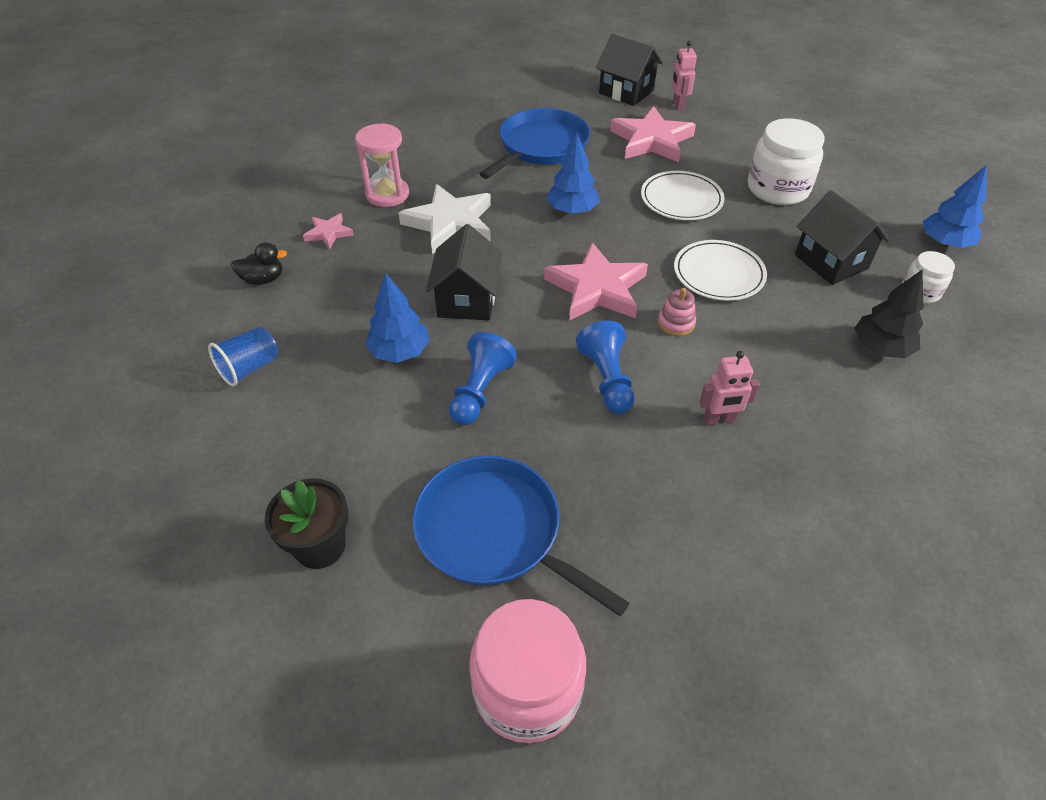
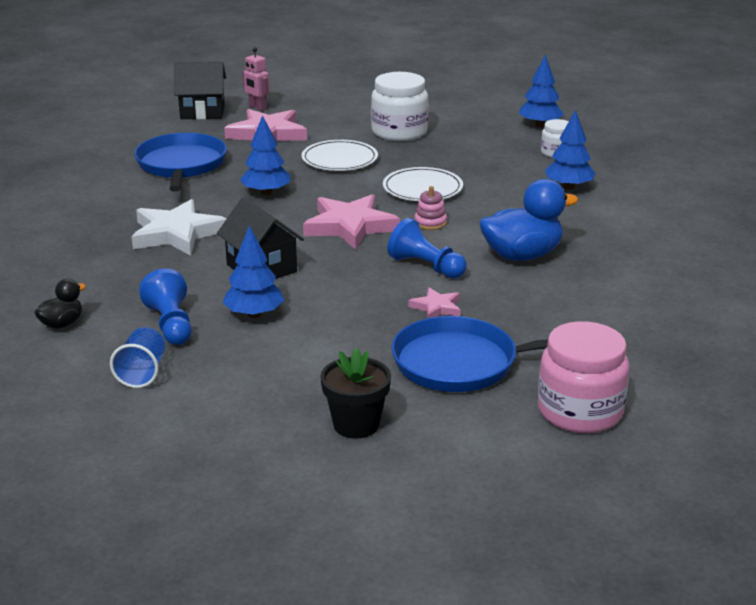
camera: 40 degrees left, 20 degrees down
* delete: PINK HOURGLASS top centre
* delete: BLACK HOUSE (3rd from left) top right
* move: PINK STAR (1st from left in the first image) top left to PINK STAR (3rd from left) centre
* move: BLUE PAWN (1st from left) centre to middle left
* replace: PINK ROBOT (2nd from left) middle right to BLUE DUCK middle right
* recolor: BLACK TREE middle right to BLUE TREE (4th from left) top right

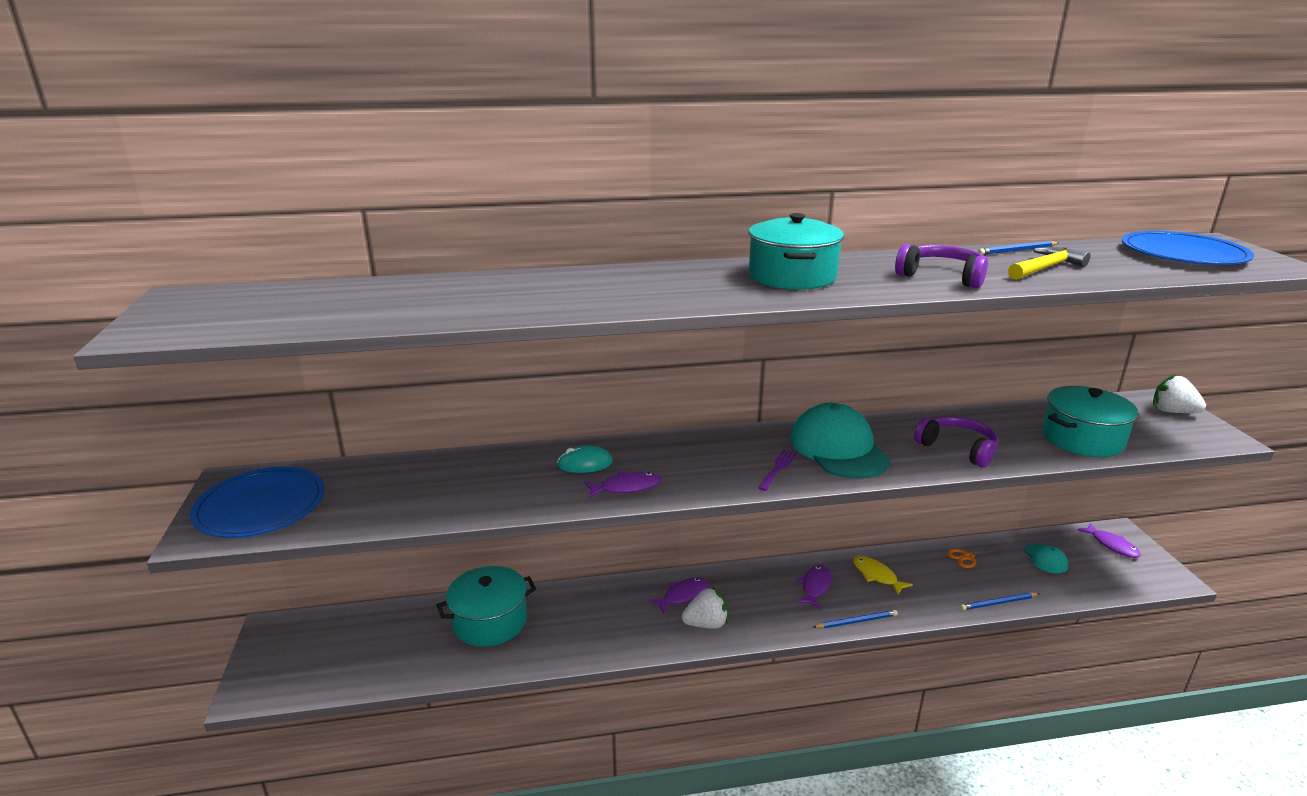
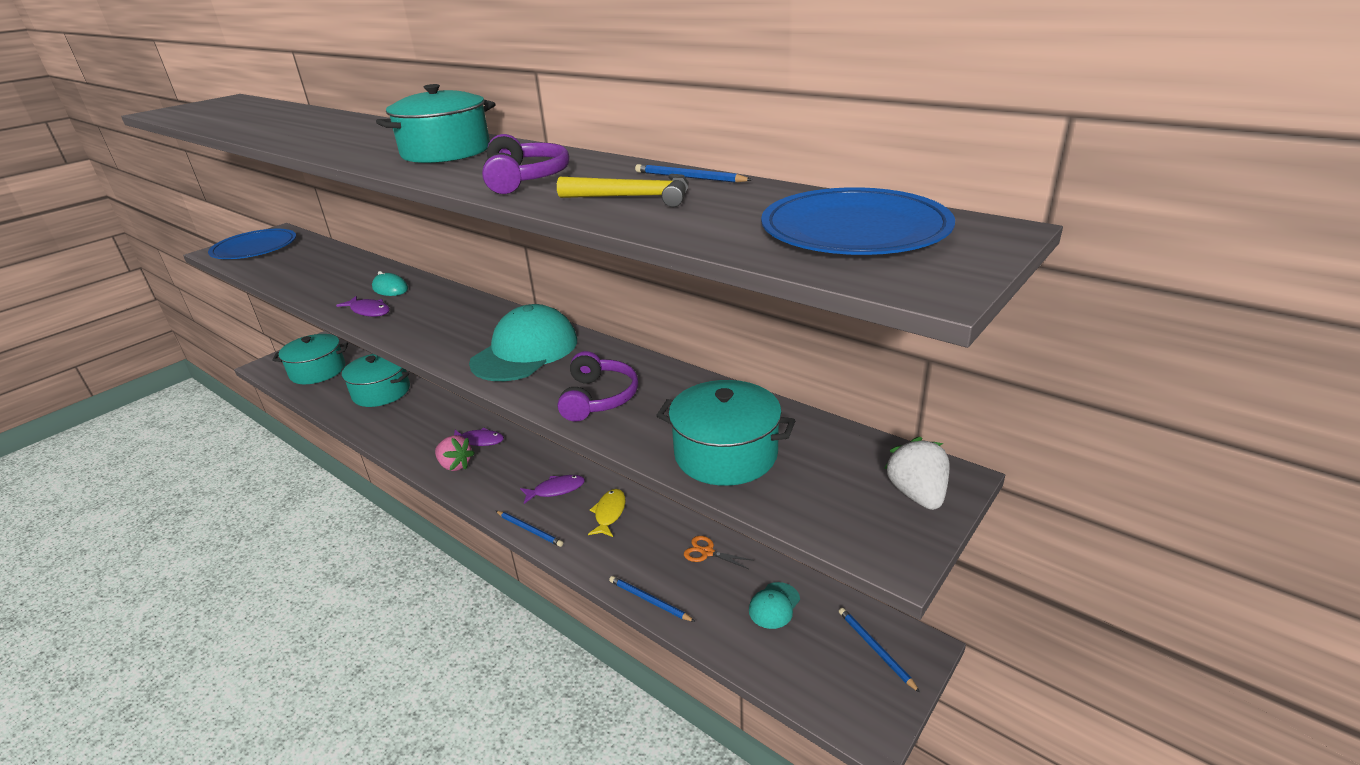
camera: 50 degrees right, 5 degrees up
* delete: PURPLE FORK centre
* insert: TURQUOISE POT (1st from left) middle left
* replace: PURPLE FISH (4th from left) bottom right to BLUE PENCIL (4th from left) bottom centre
* recolor: WHITE STRAWBERRY (1st from left) bottom centre to PINK STRAWBERRY centre

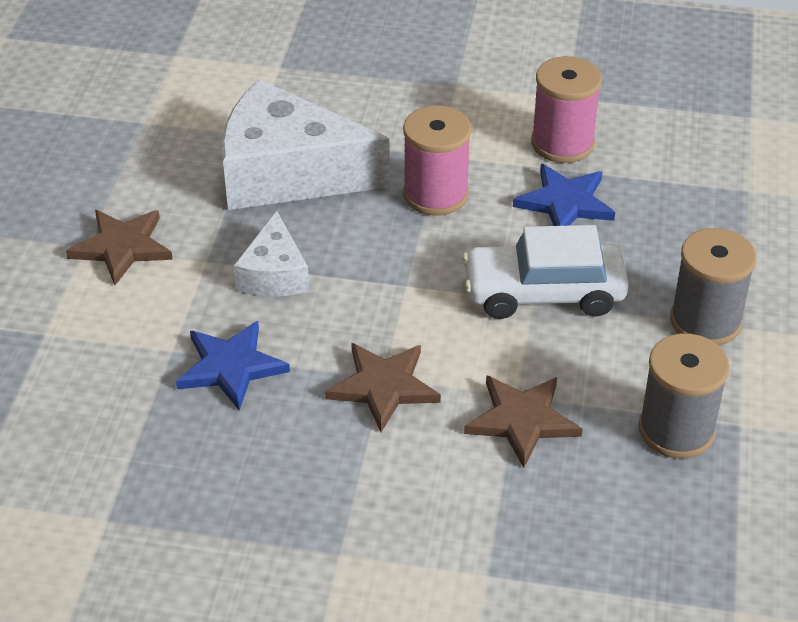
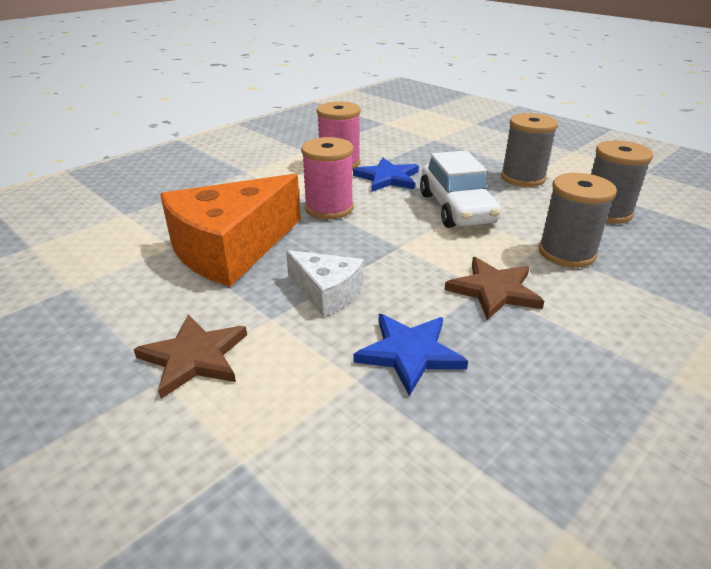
camera: 55 degrees left, 10 degrees down
* replace: BROWN STAR (3rd from left) bottom centre to GREY SPOOL (2nd from left) middle right
* recolor: WHITE CHEESE (2nd from left) top centre to ORANGE CHEESE middle left
* rotate: WHITE CAR middle right = top centre 45 degrees counterclockwise

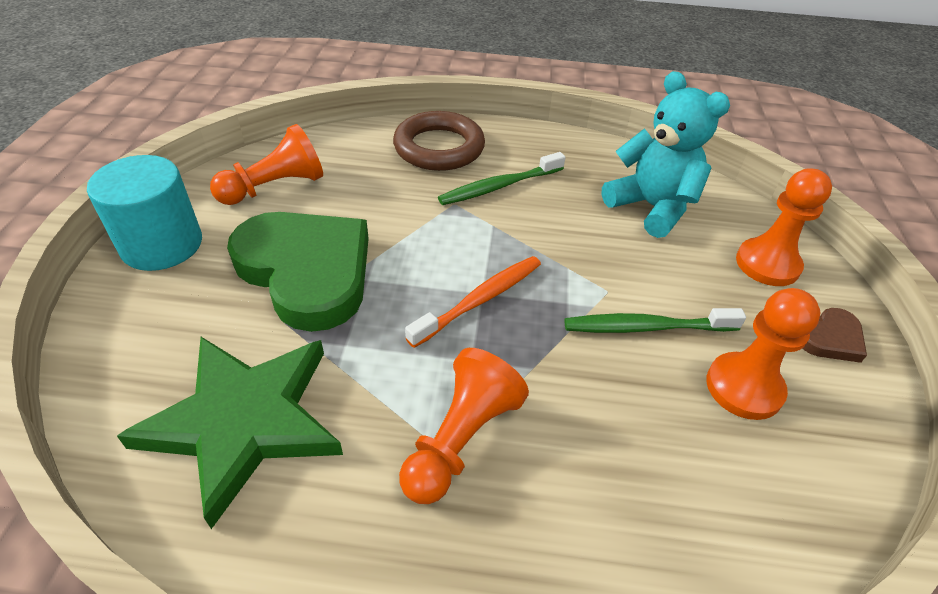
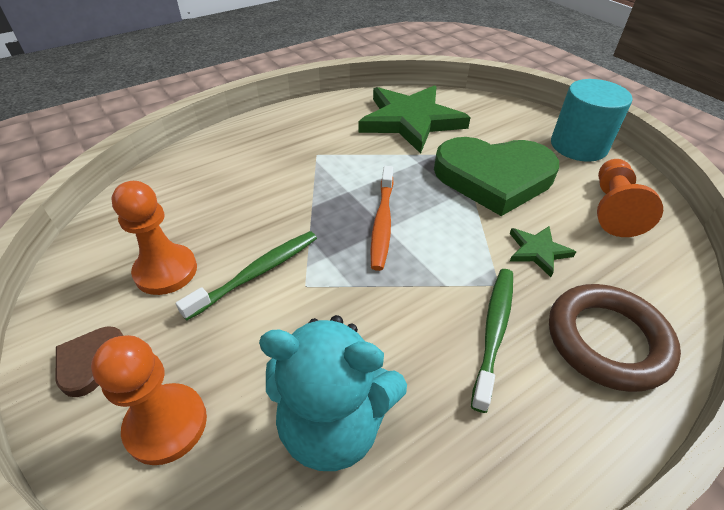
camera: 140 degrees right, 0 degrees up
* delete: ORANGE PAWN (2nd from left) bottom centre
* insert: GREEN STAR (2nd from left) middle right

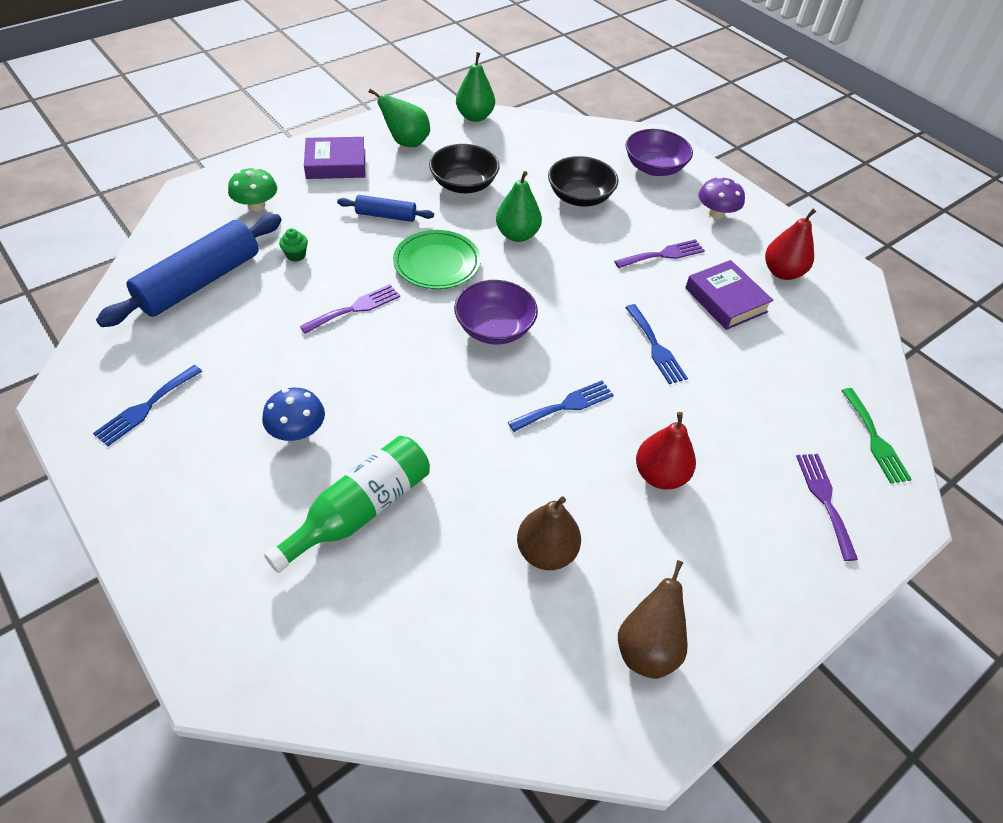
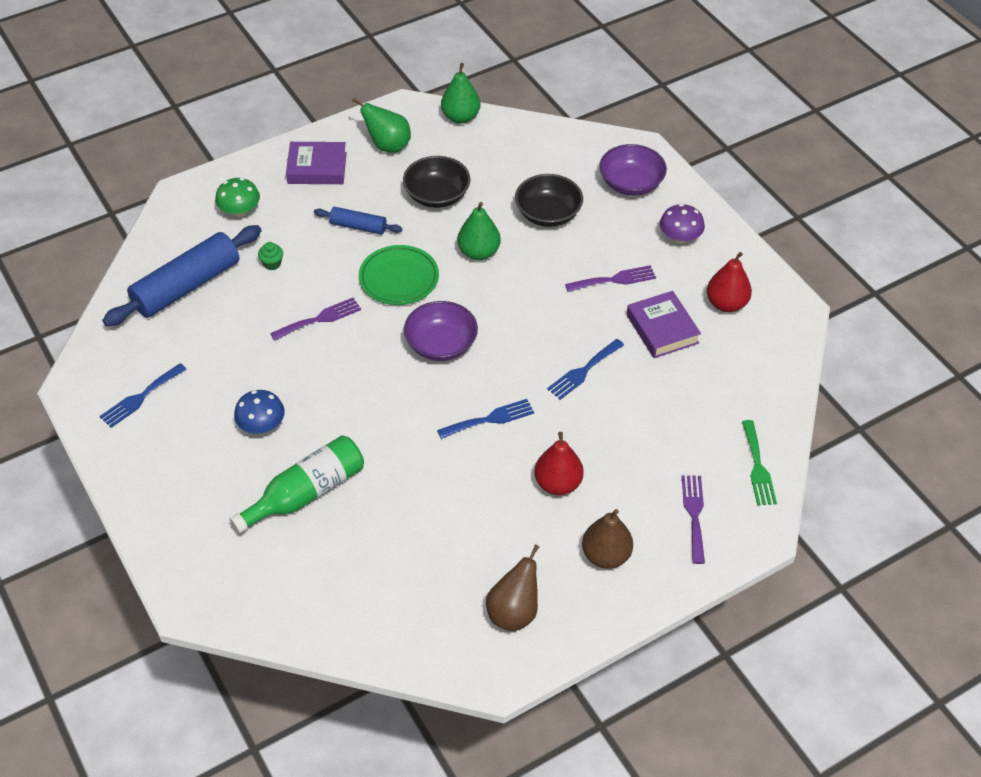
camera: 10 degrees right, 0 degrees up
* move: BROWN PEAR (1st from left in the first image) centre to BROWN PEAR (2nd from left) bottom centre
* rotate: BLUE FORK (3rd from left) centre = centre 60 degrees clockwise

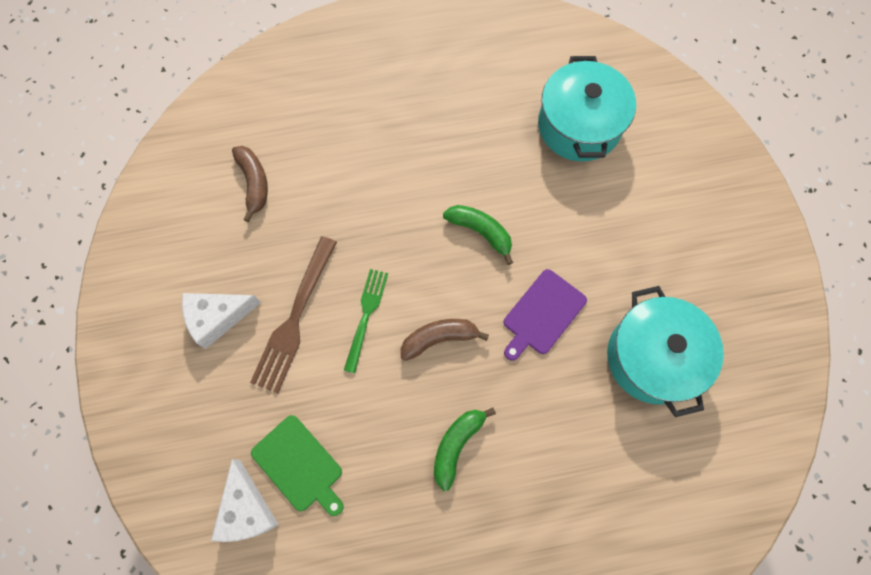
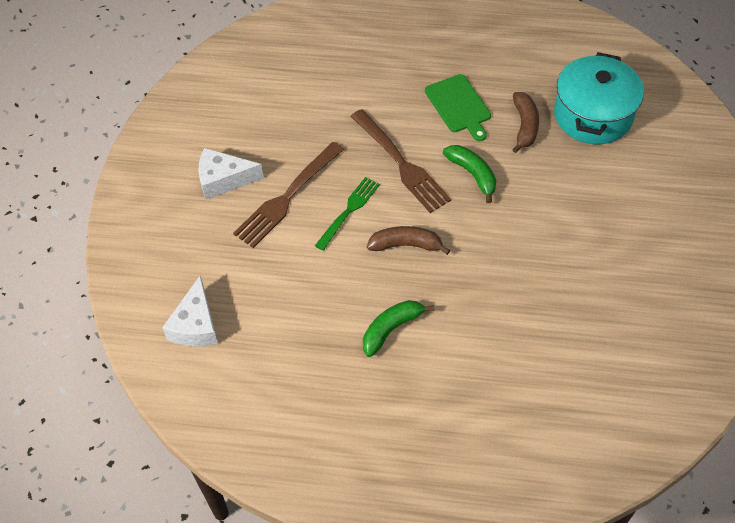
camera: 20 degrees right, 15 degrees down
* delete: PURPLE CUTTING BOARD centre
* delete: TURQUOISE POT (2nd from left) middle right
* insert: BROWN FORK (2nd from left) top centre
* move: BROWN BANANA (1st from left in the first image) top left to BROWN BANANA (2nd from left) top right
* move: GREEN CUTTING BOARD bottom centre to top centre

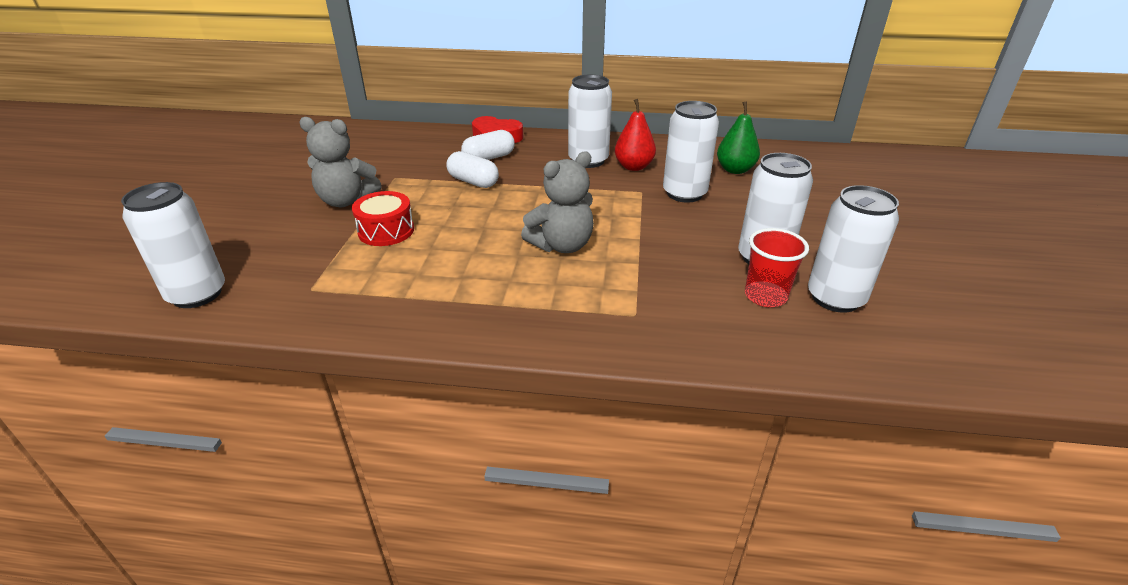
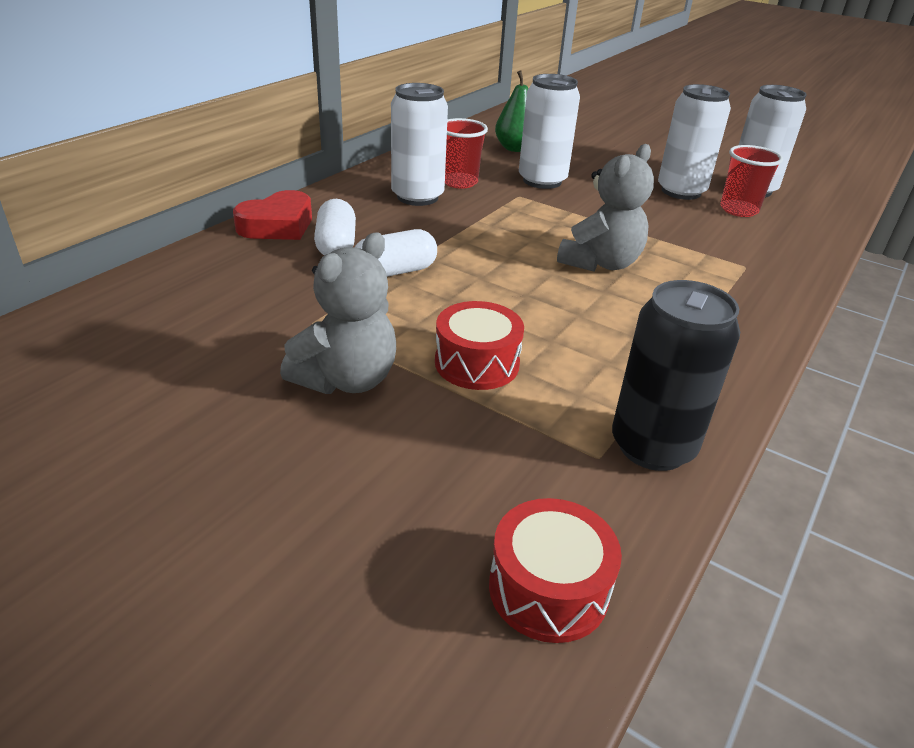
camera: 65 degrees left, 0 degrees up
* insert: BLACK CAN middle right
* replace: WHITE CAN (1st from left) middle left to RED DRUM (2nd from left) bottom centre
* replace: RED PEAR top centre to RED CUP (1st from left) top centre
* rotate: GREY TEDDY BEAR (2nd from left) centre = top centre 45 degrees clockwise

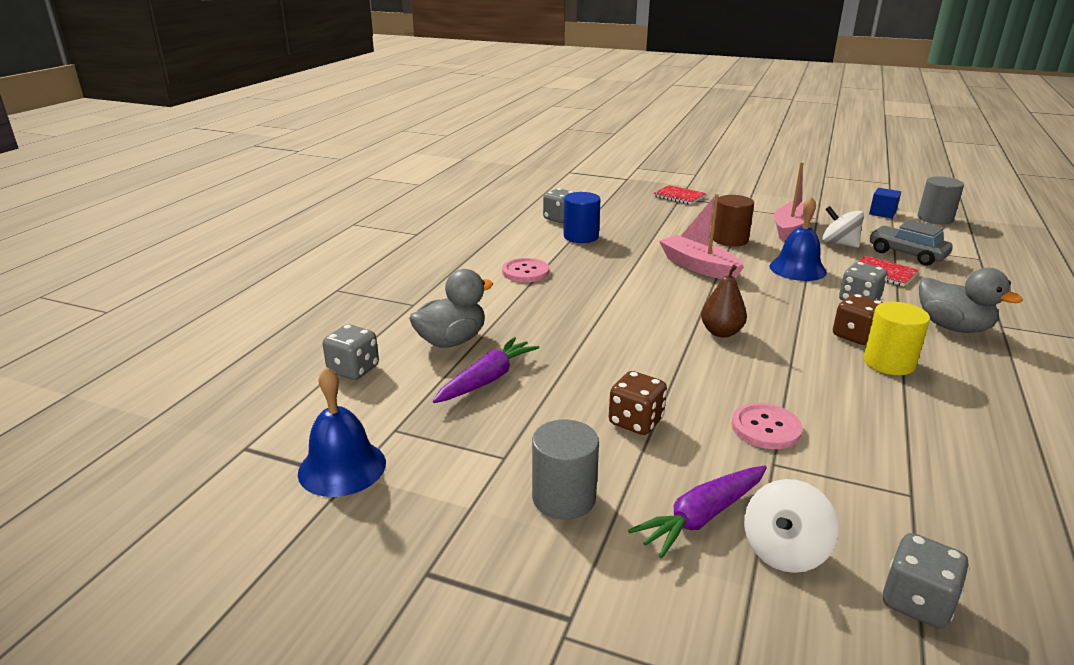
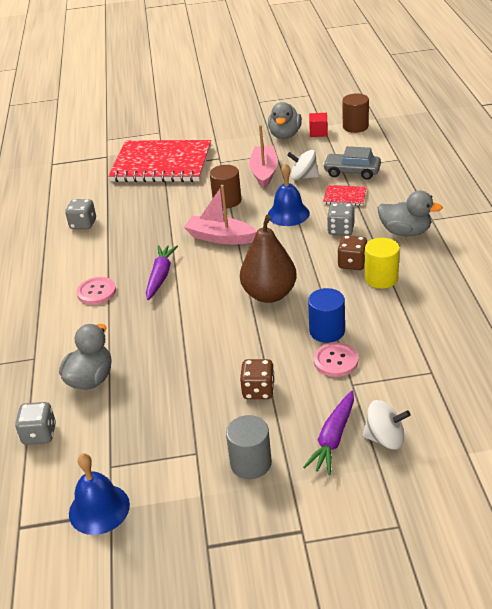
camera: 25 degrees left, 10 degrees up
* delete: GREY DICE (4th from left) bottom right
* insert: GREY DUCK (2nd from left) top centre
* move: PURPLE CARROT (1st from left) centre to middle left
* move: BLUE CYLINDER top centre to centre
* recolor: BLUE CUBE top right to RED CUBE top centre
* recolor: GREY CYLINDER (2nd from left) top right to BROWN CYLINDER (2nd from left) top right
* rotate: WHITE SPINNING TOP (1st from left in the first image) bottom right = bottom right 90 degrees counterclockwise
* resize: RED NOTEBOOK (1st from left) top centre = top left x2.49
* resize: BROWN PEAR middle right = centre x1.73

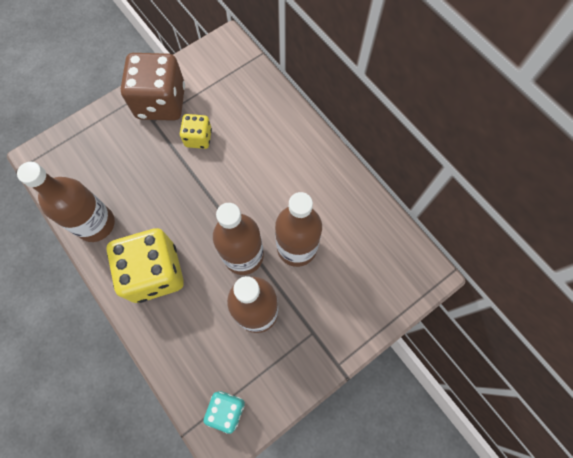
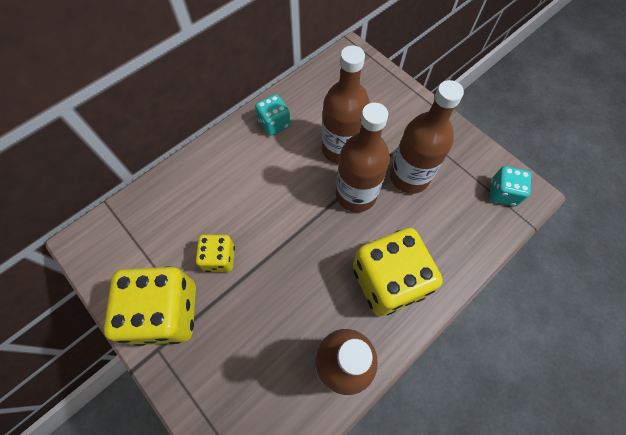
camera: 95 degrees left, 5 degrees down
* insert: TURQUOISE DICE (1st from left) top centre
* recolor: BROWN DICE top left to YELLOW DICE (1st from left) bottom left

